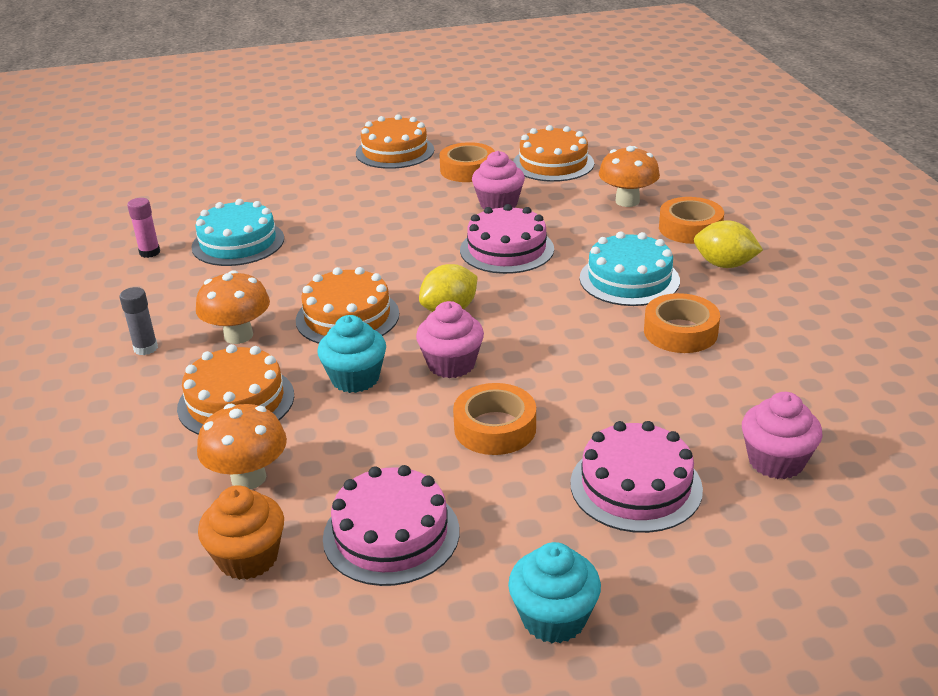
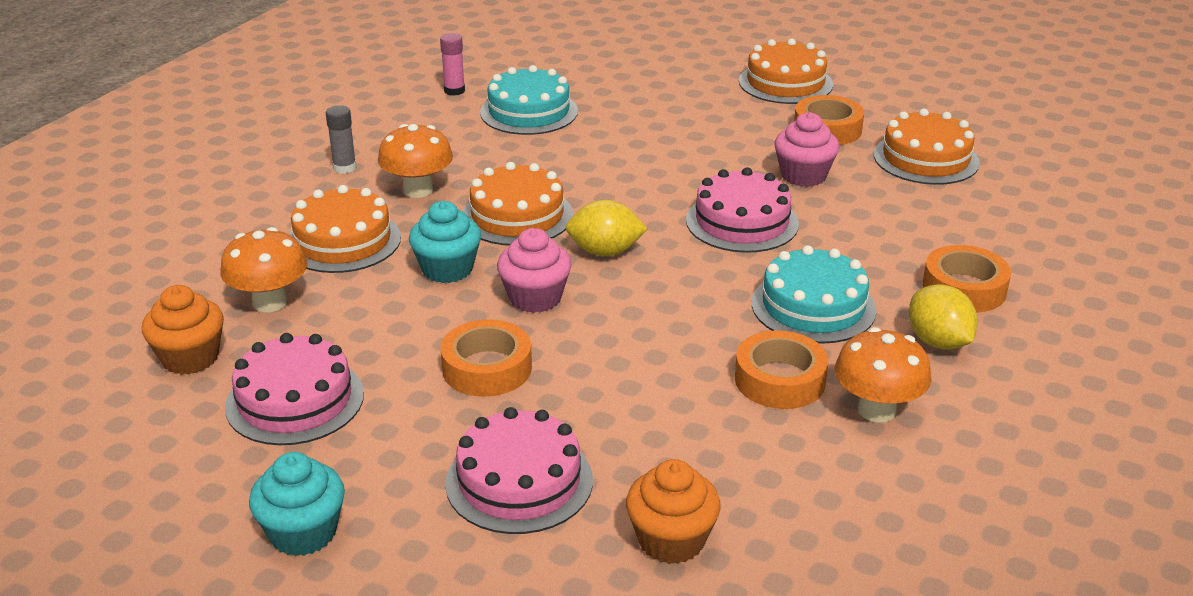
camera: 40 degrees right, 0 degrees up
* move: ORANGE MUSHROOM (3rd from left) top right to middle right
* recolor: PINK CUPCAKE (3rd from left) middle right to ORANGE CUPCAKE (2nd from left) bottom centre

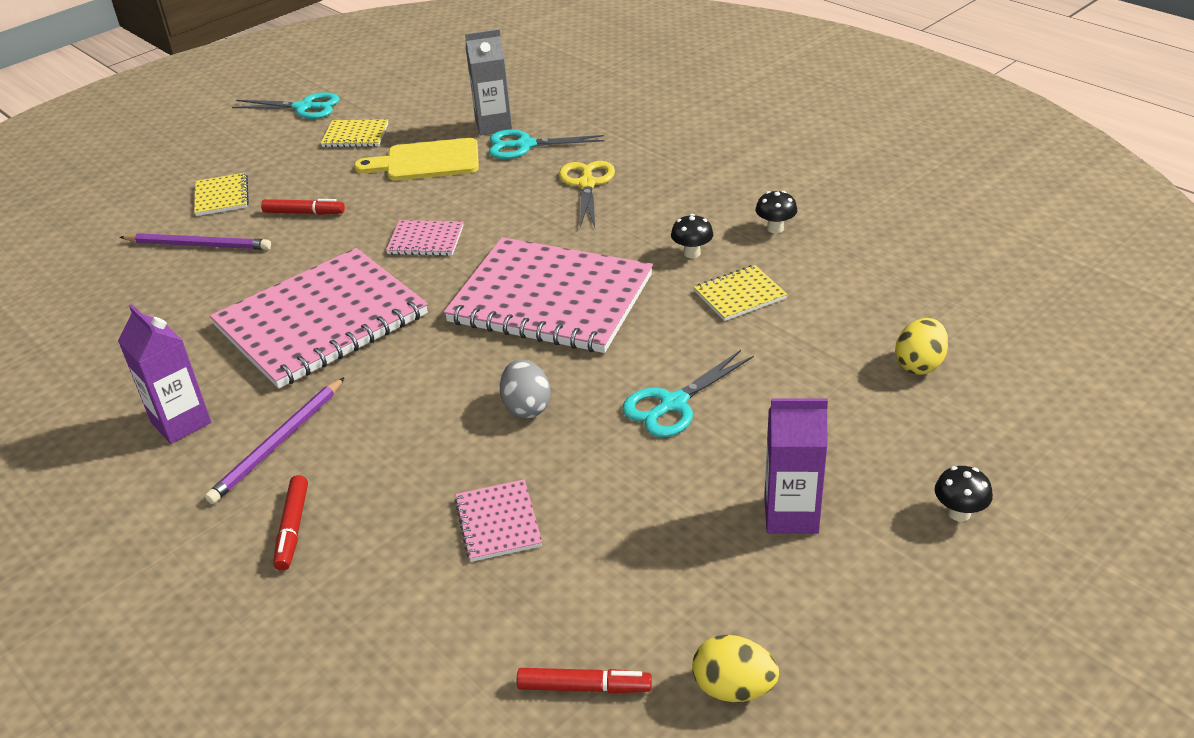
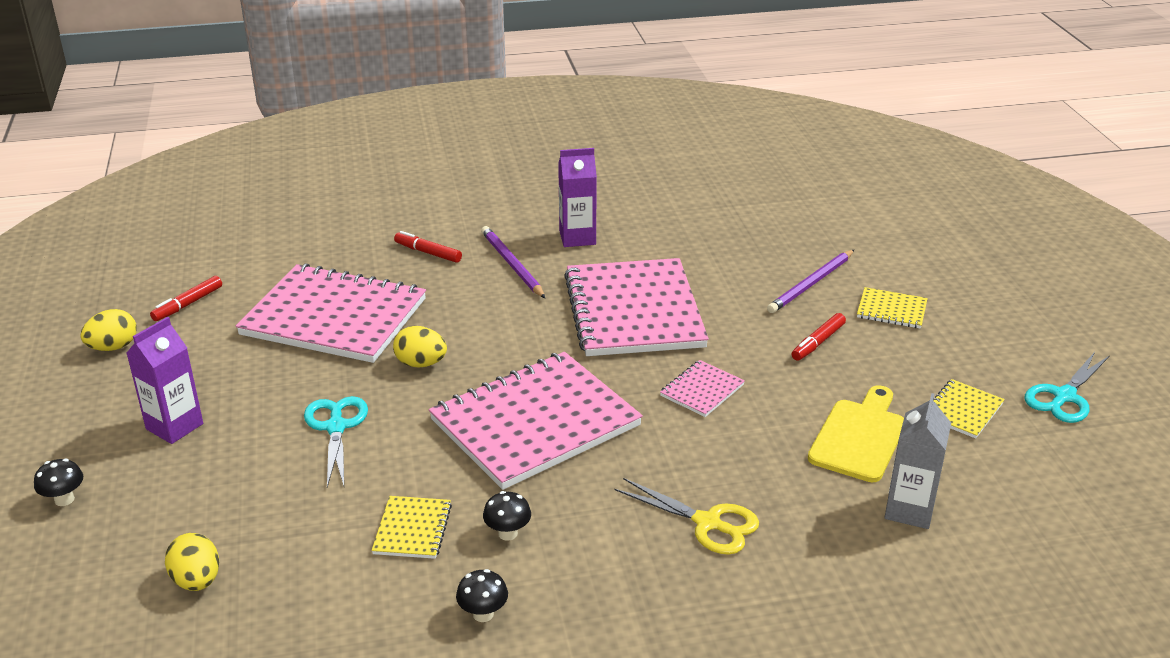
camera: 120 degrees right, 5 degrees down
* delete: TURQUOISE SCISSORS (2nd from left) top centre
* recolor: GREY EGG centre to YELLOW EGG (3rd from left) centre
* resize: PINK NOTEBOOK (3rd from left in the first image) bottom centre = middle left x2.34

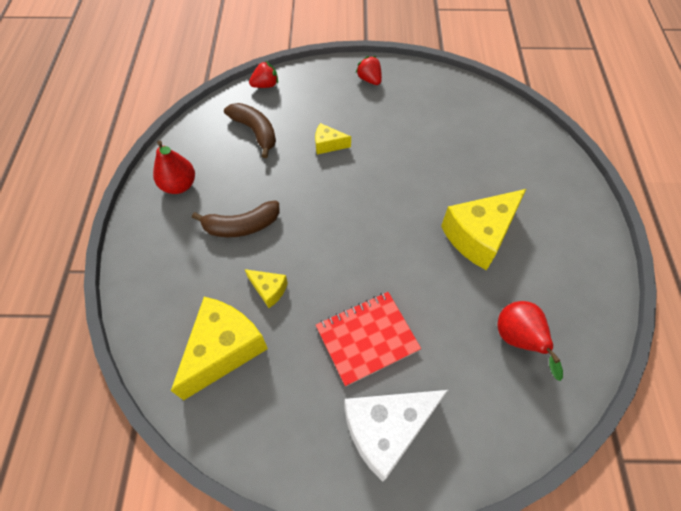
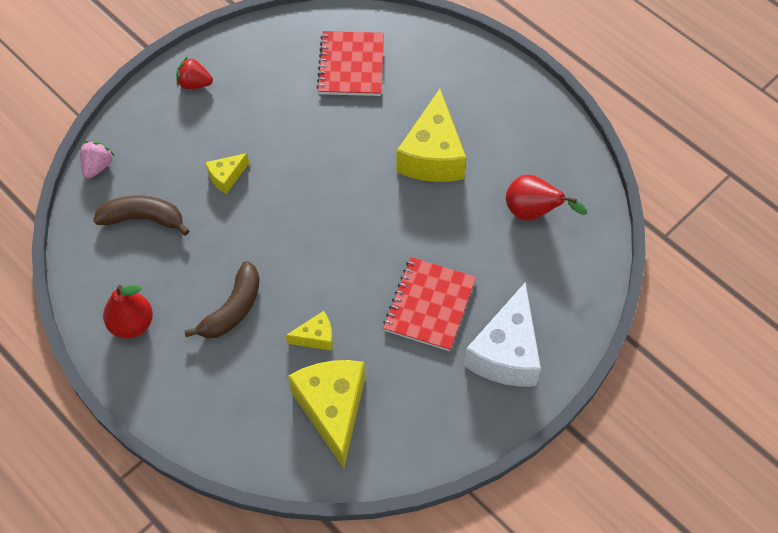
camera: 45 degrees left, 0 degrees up
* insert: RED NOTEBOOK (1st from left) top centre
* recolor: RED STRAWBERRY (1st from left) top centre to PINK STRAWBERRY top left

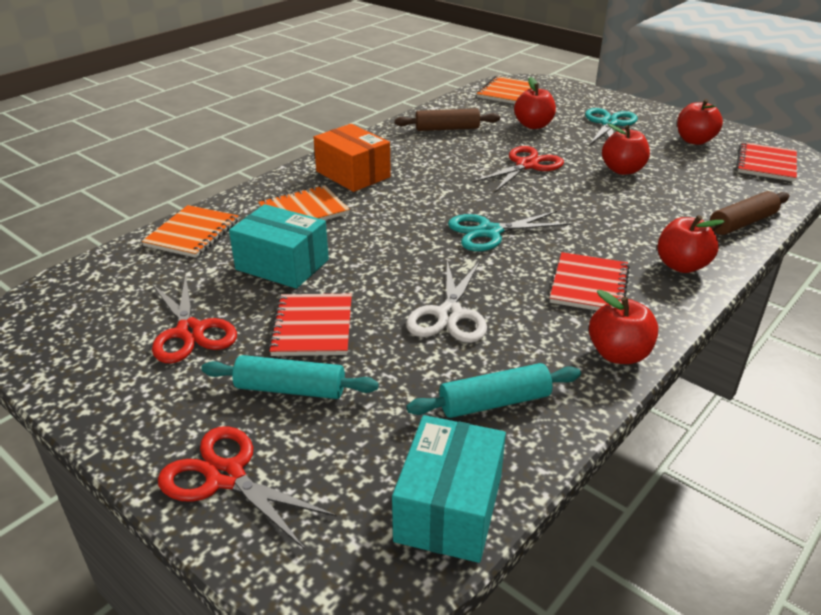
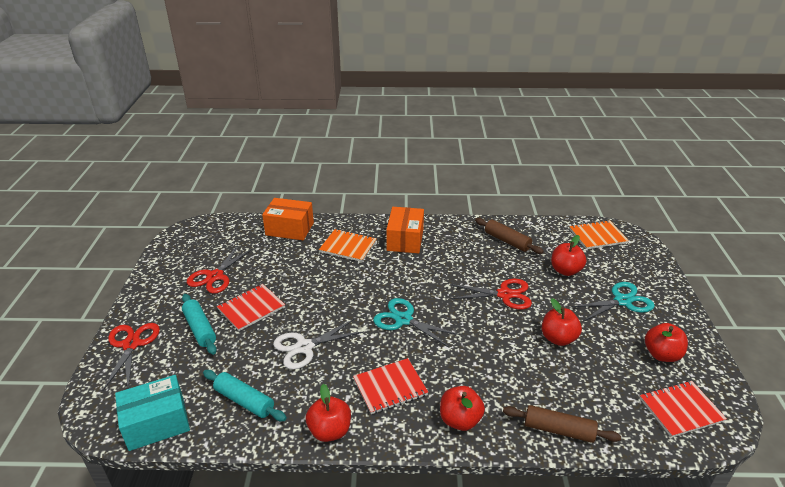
camera: 50 degrees right, 0 degrees up
* delete: TURQUOISE BOX (1st from left) centre
* replace: ORANGE NOTEBOOK (1st from left) middle left to ORANGE BOX (1st from left) centre

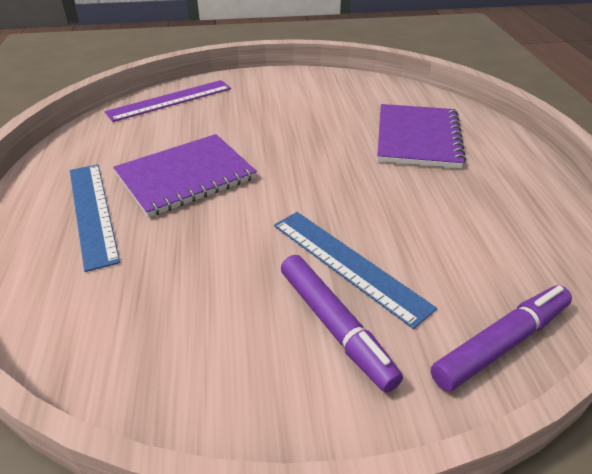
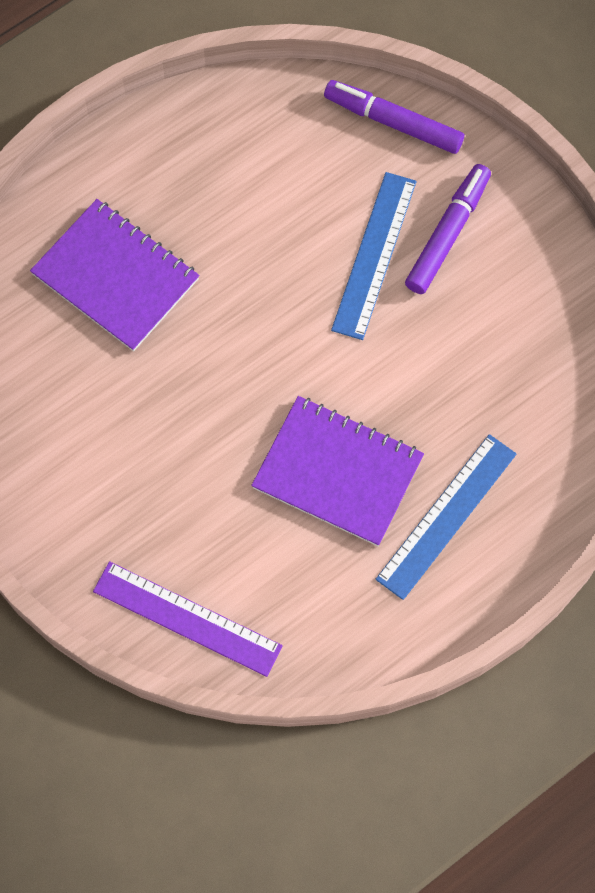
camera: 120 degrees left, 30 degrees up
* rotate: PURPLE NOTEBOOK (2nd from left in the first image) top right = top left 60 degrees clockwise

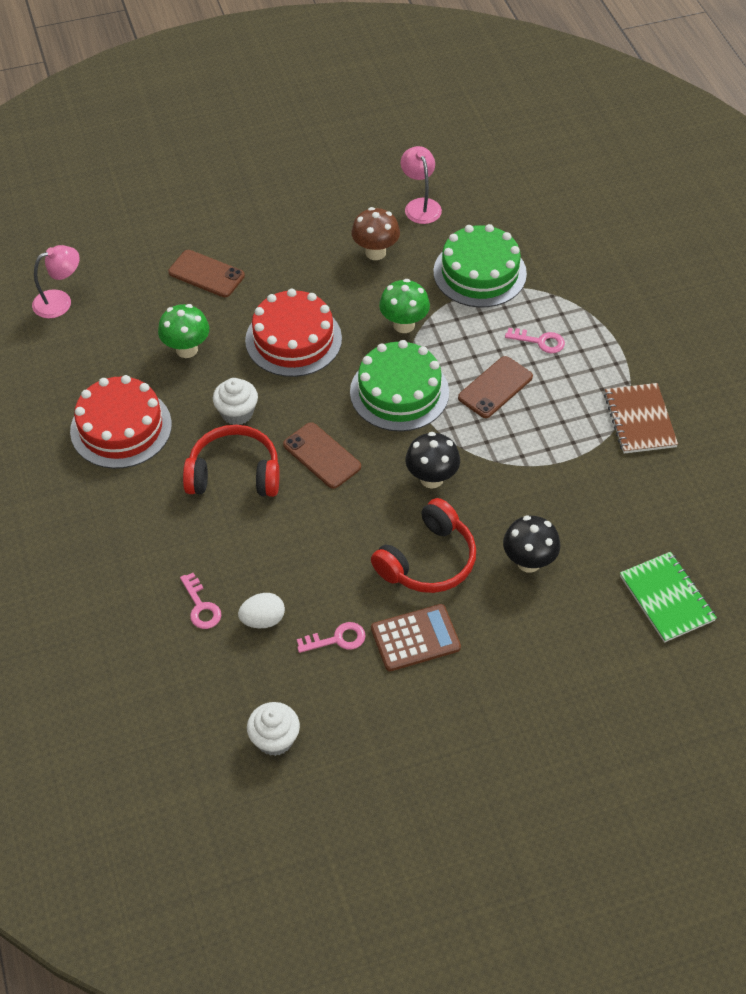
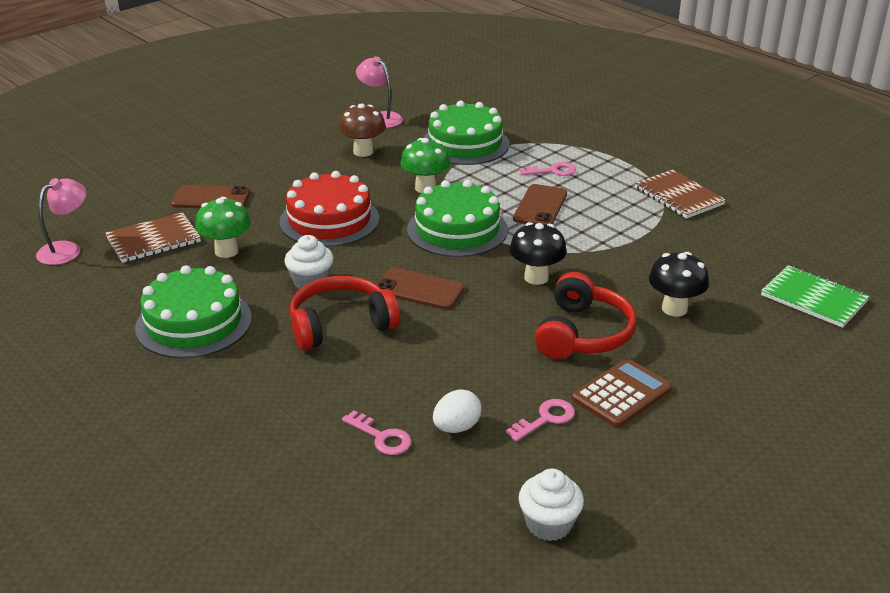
camera: 25 degrees left, 20 degrees down
* insert: BROWN NOTEBOOK (1st from left) middle left
* recolor: RED CAKE (1st from left) middle left to GREEN CAKE (1st from left) middle left

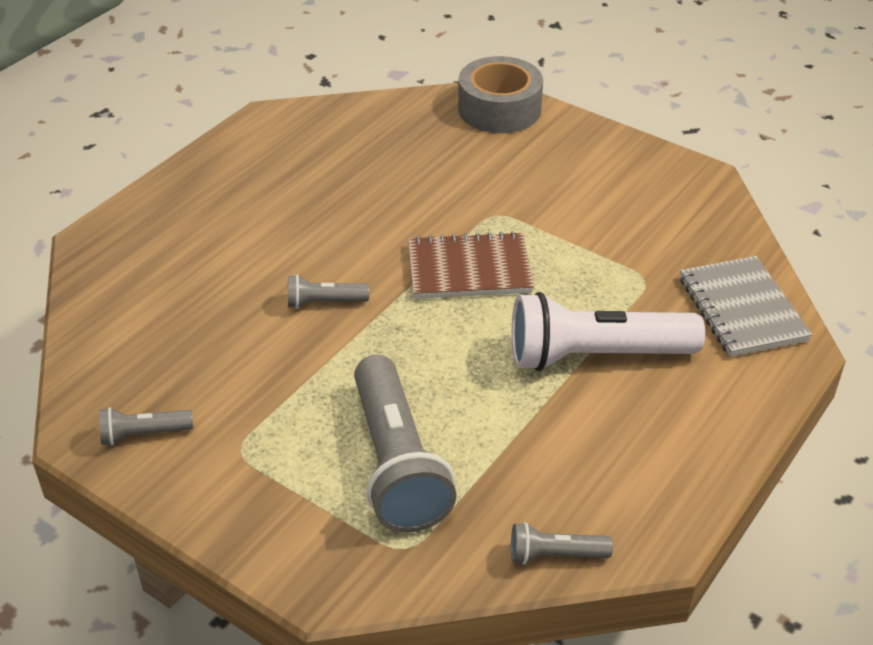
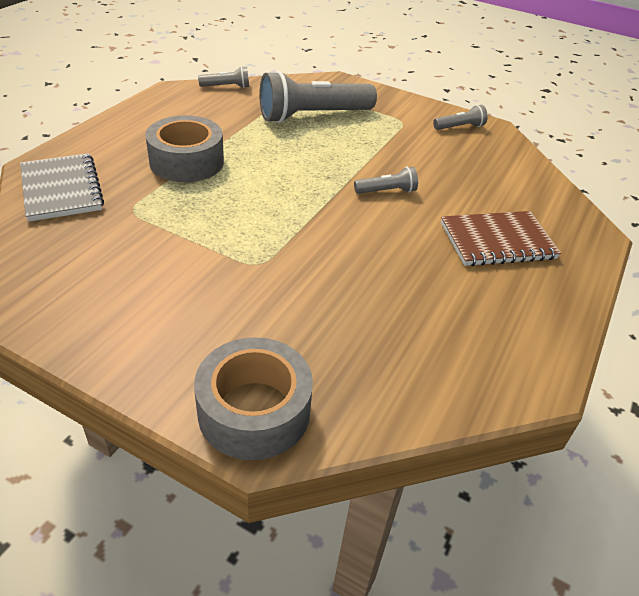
camera: 170 degrees right, 0 degrees up
* move: BROWN NOTEBOOK centre to middle right
* replace: WHITE FLASHLIGHT middle right to GREY TAPE (1st from left) top left
* rotate: GREY FLASHLIGHT (3rd from left in the first image) bottom centre = top centre 90 degrees counterclockwise

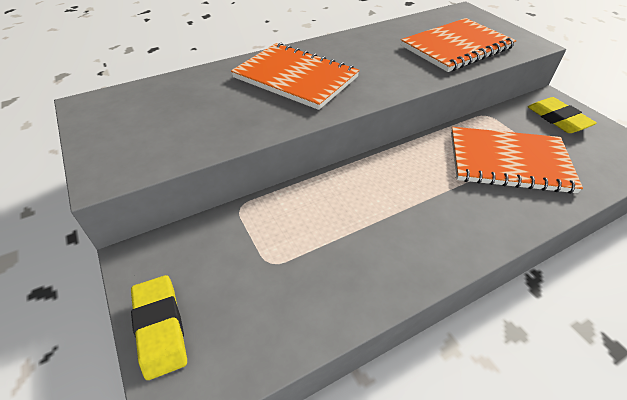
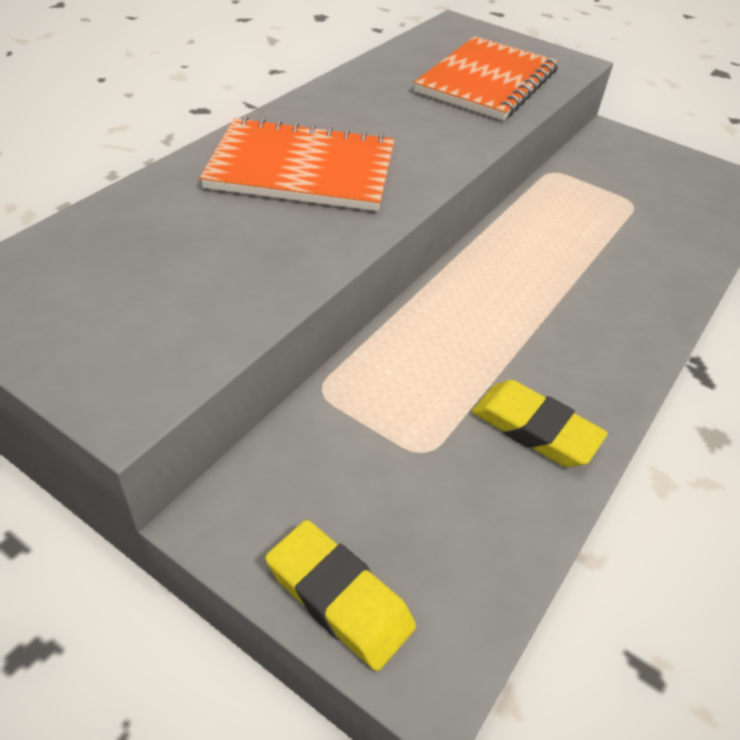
camera: 30 degrees left, 0 degrees up
* delete: ORANGE NOTEBOOK (3rd from left) middle right
* move: YELLOW ERASER (2nd from left) top right to middle right

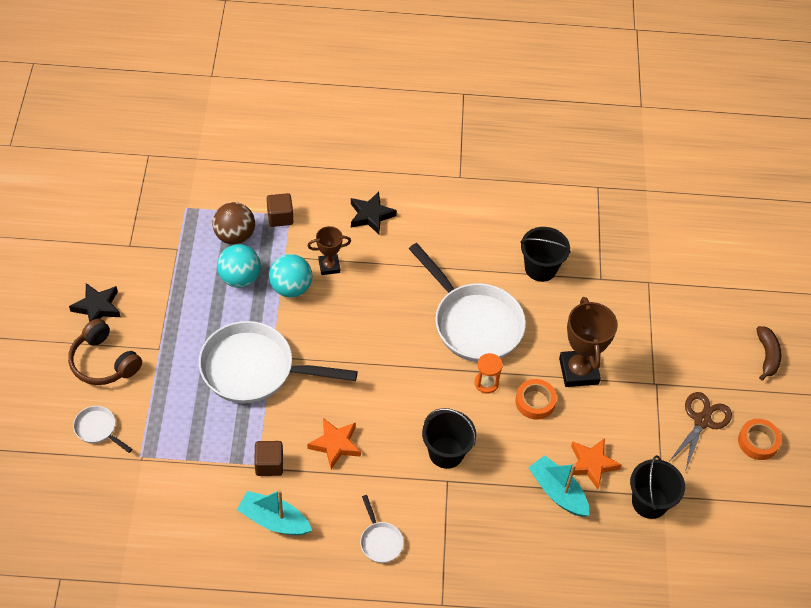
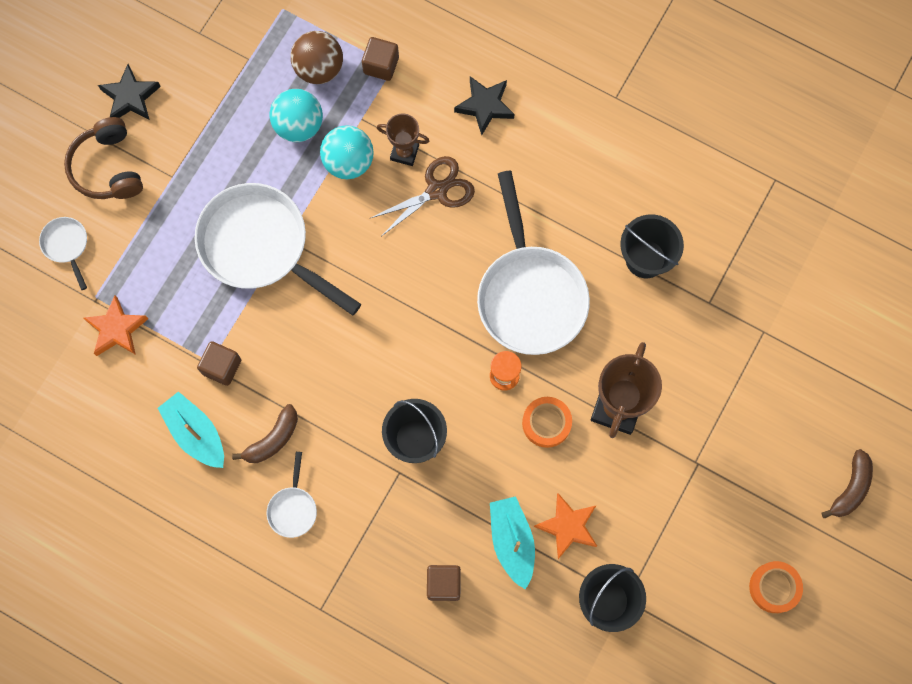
camera: 30 degrees right, 20 degrees up
* insert: BROWN BANANA (1st from left) middle left
* insert: BROWN CUBE (3rd from left) bottom centre
* move: ORANGE STAR (1st from left) bottom centre to middle left
* move: BROWN SCISSORS bottom right to top centre

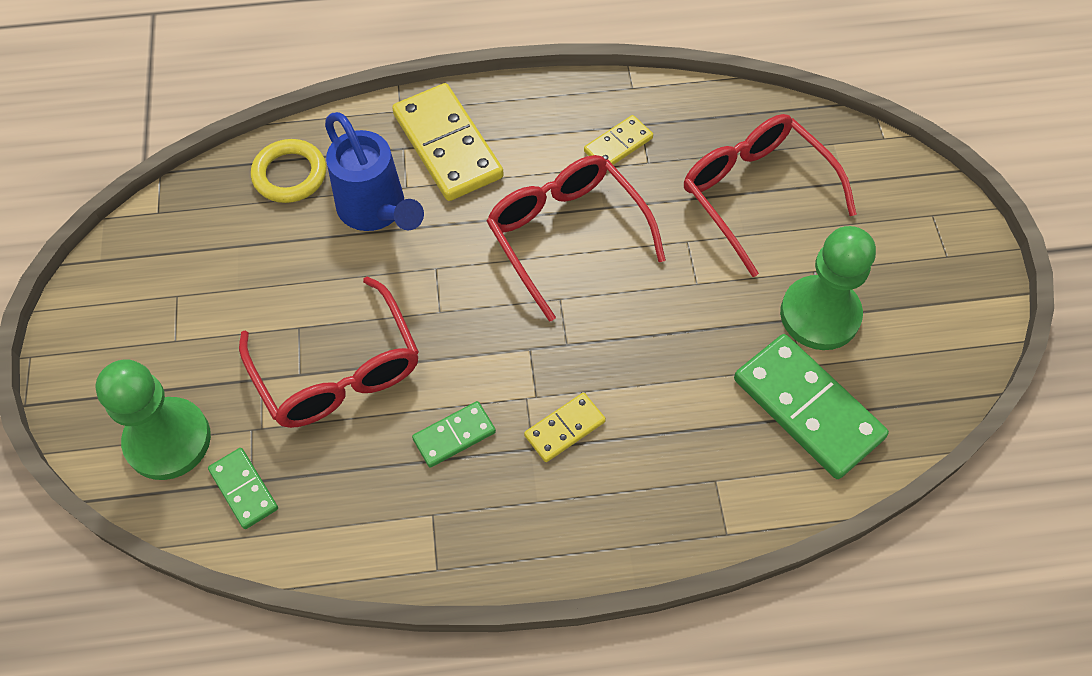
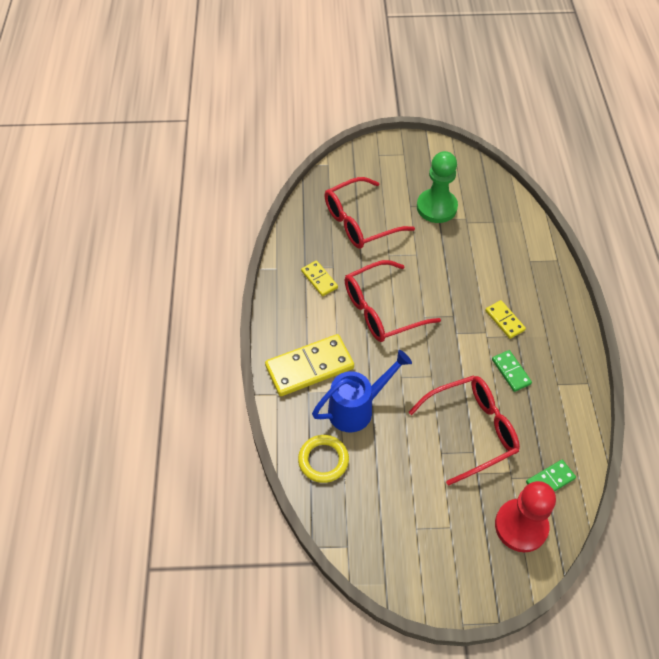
camera: 85 degrees left, 5 degrees down
* delete: GREEN DOMINO (3rd from left) middle right
* recolor: GREEN PAWN (1st from left) middle left to RED PAWN bottom right

